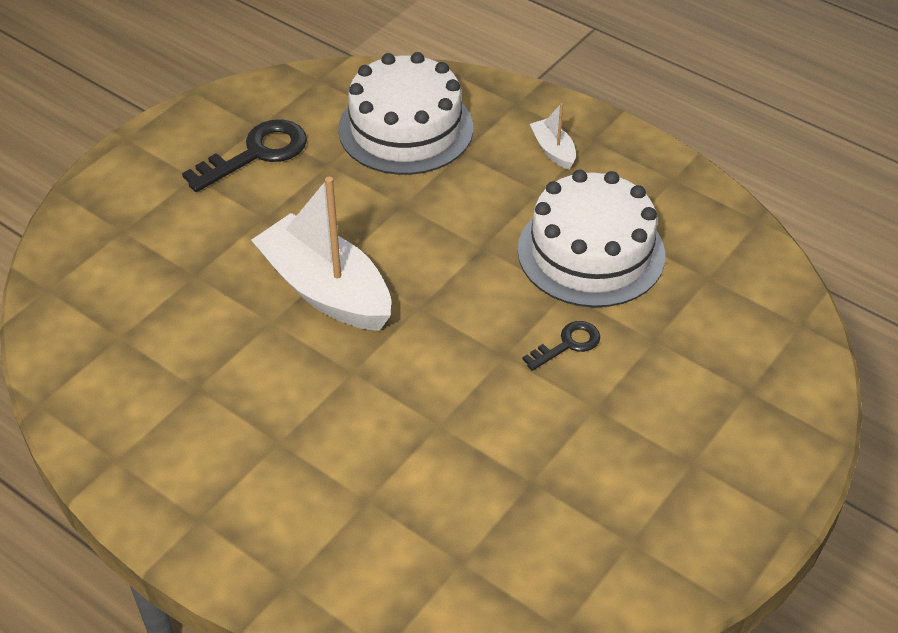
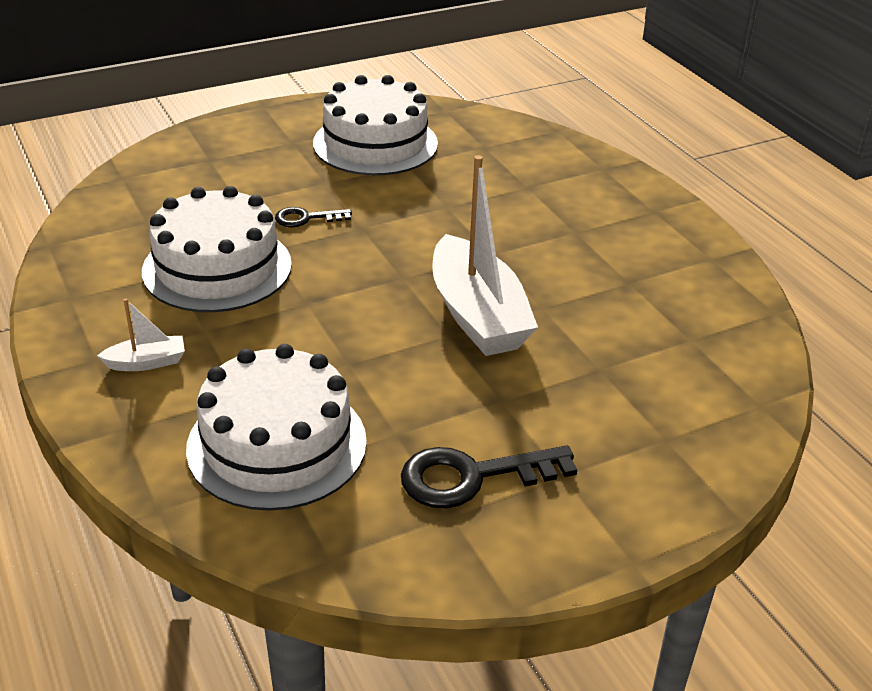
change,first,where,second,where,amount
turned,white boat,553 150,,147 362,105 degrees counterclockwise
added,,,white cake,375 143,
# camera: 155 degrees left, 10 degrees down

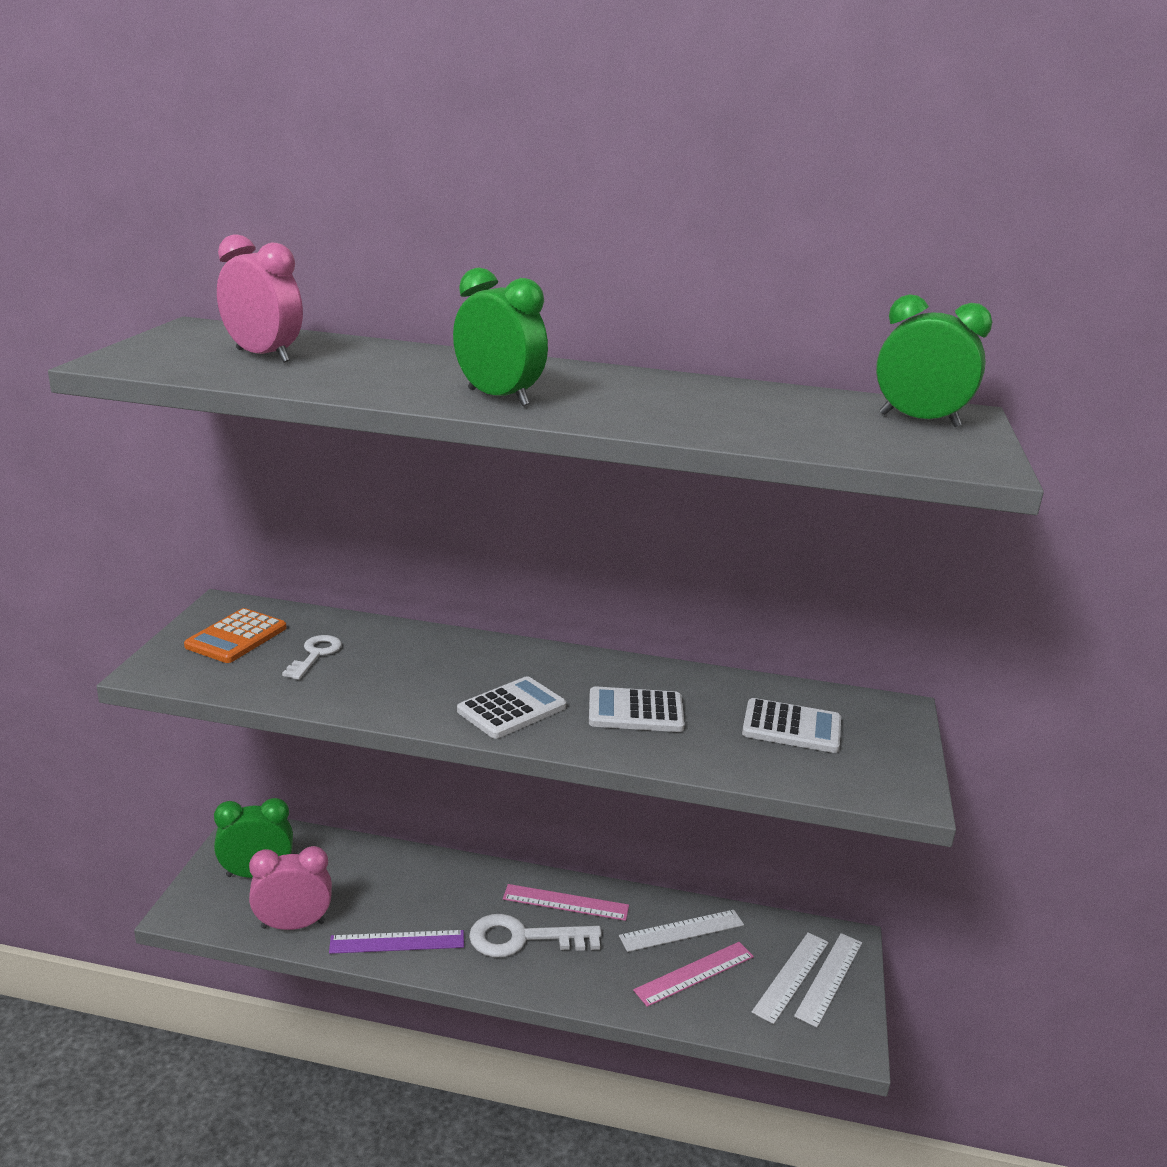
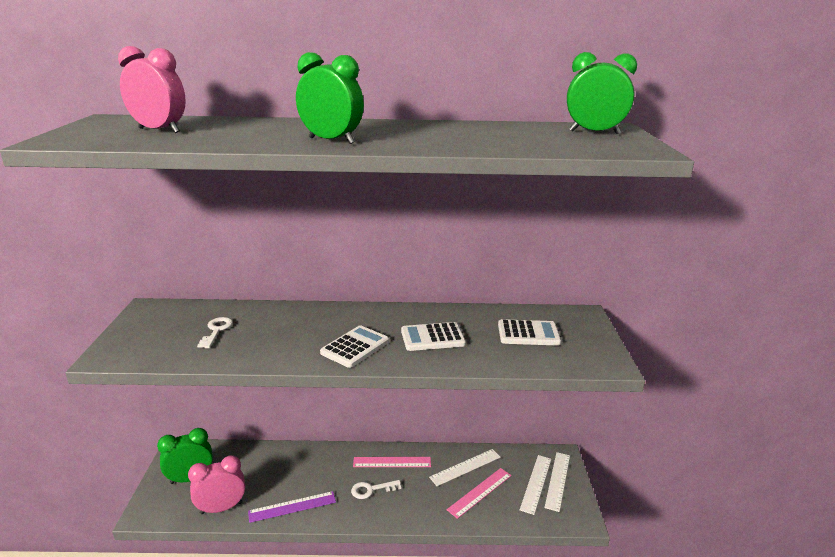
change,first,where,second,where,amount
removed,orange calculator,236 637,,,
resized,white key,523 938,,372 490,x0.61
# camera: 10 degrees left, 0 degrees up

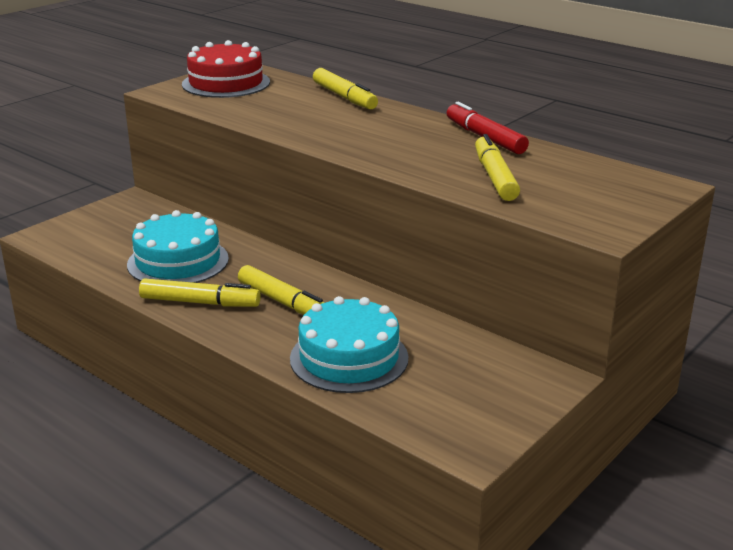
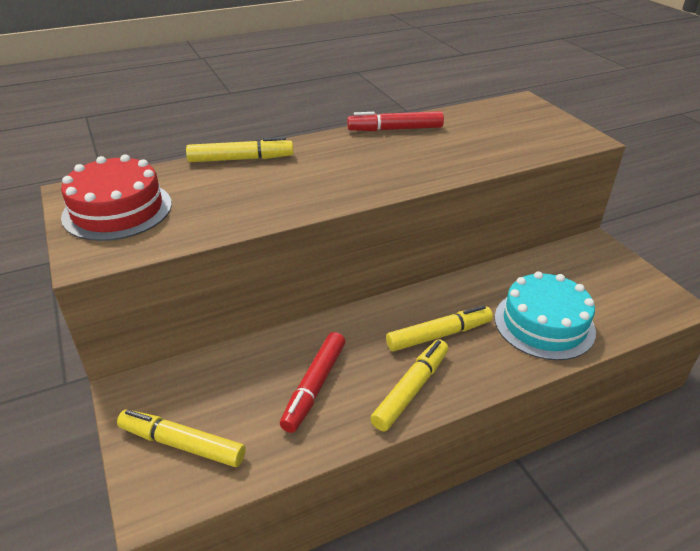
change,first,where,second,where,amount
moved,yellow marker,494 177,,182 444,
replaced,turquoise cake,178 261,red marker,315 386,
# camera: 65 degrees left, 10 degrees up

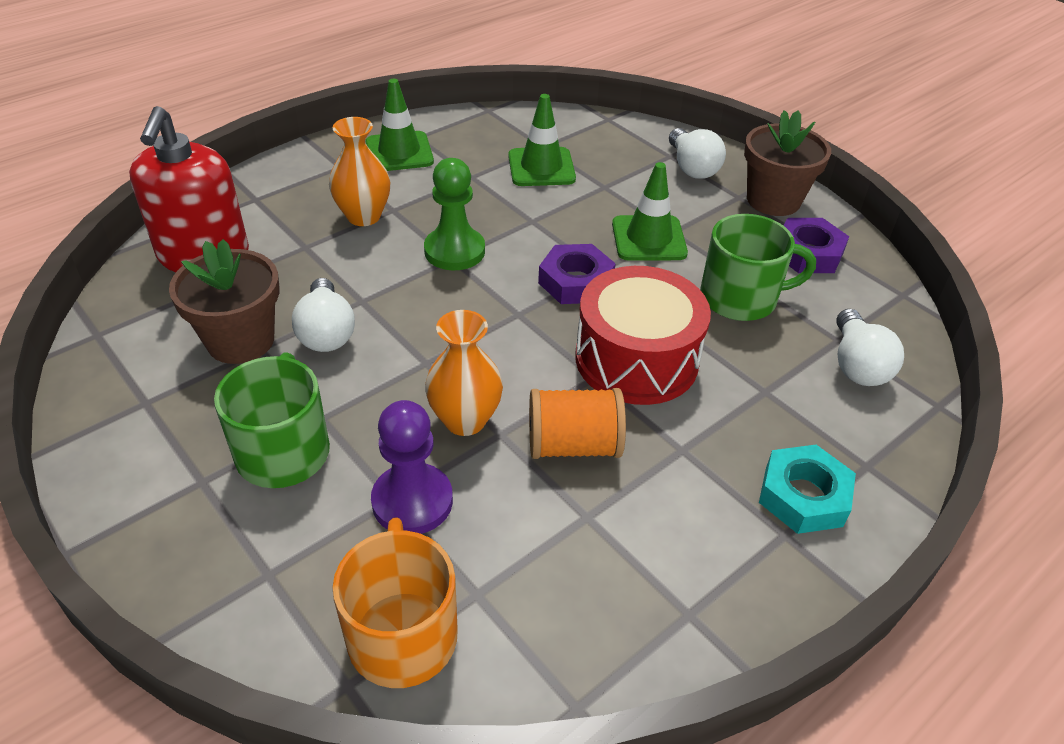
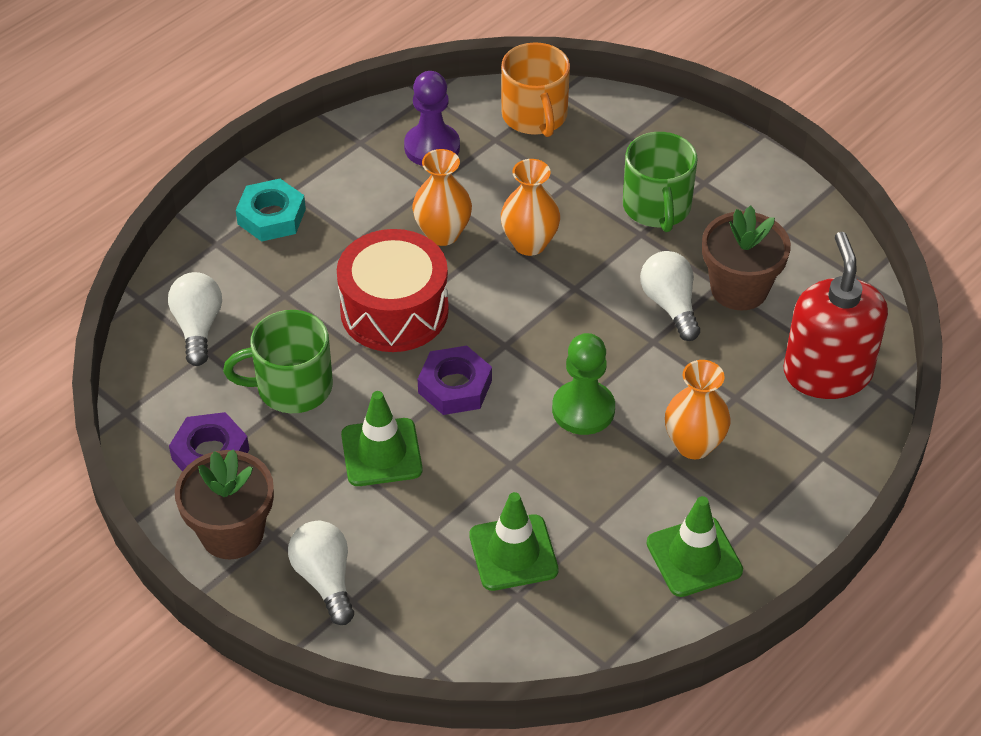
change,first,where,second,where,amount
replaced,orange spool,573 445,orange vase,442 234,
moved,purple pawn,412 501,,432 147,
# camera: 175 degrees right, 5 degrees up

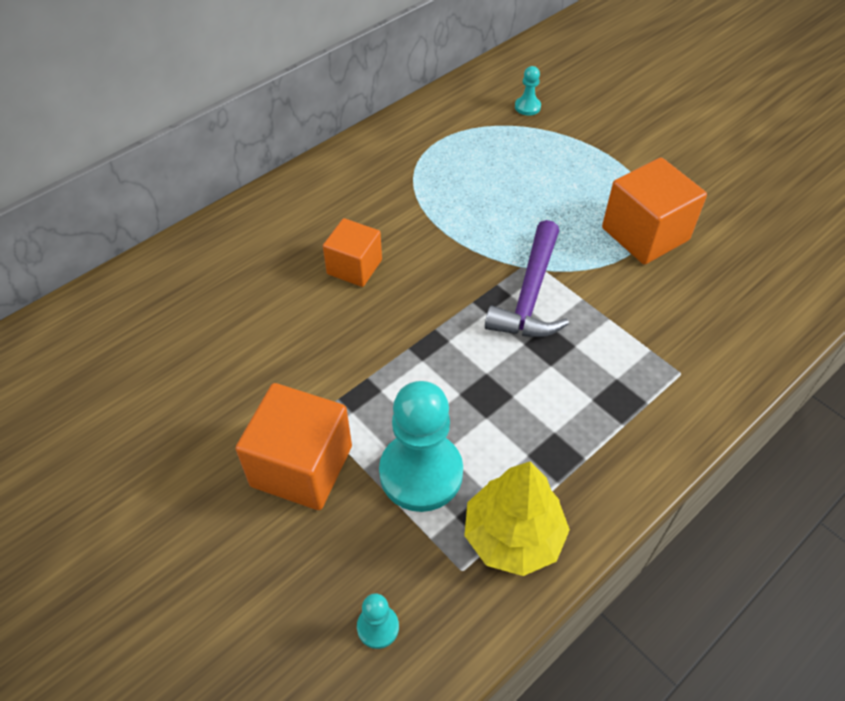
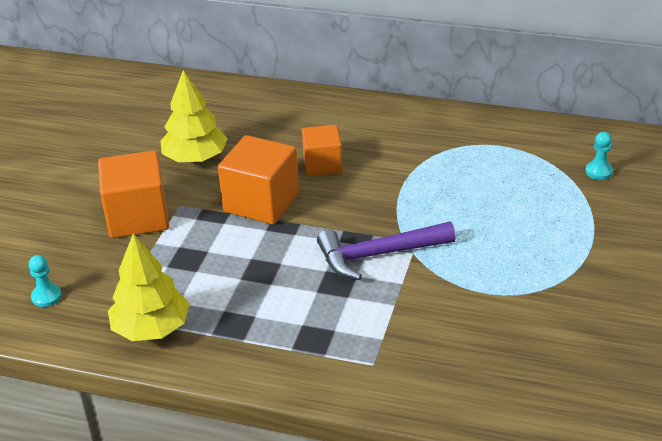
change,first,where,second,where,amount
moved,orange cube,645 234,,261 202,
removed,turquoise pawn,421 473,,,
added,,,yellow tree,195 158,
# camera: 60 degrees right, 15 degrees down

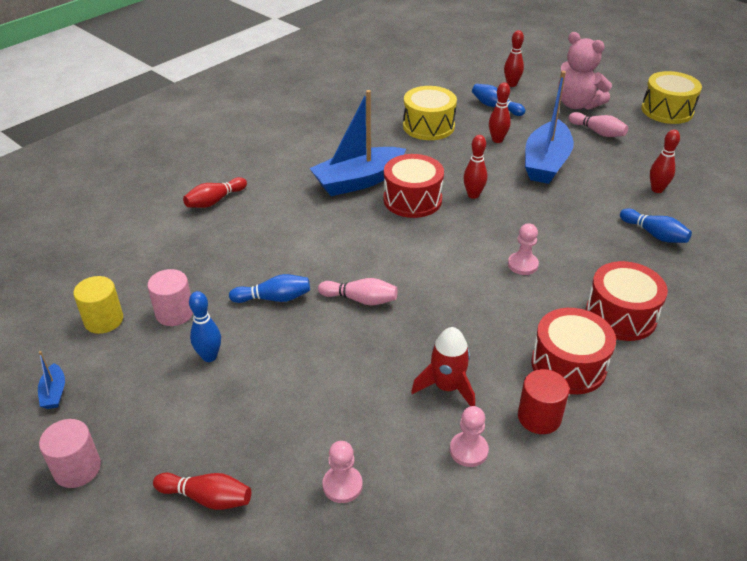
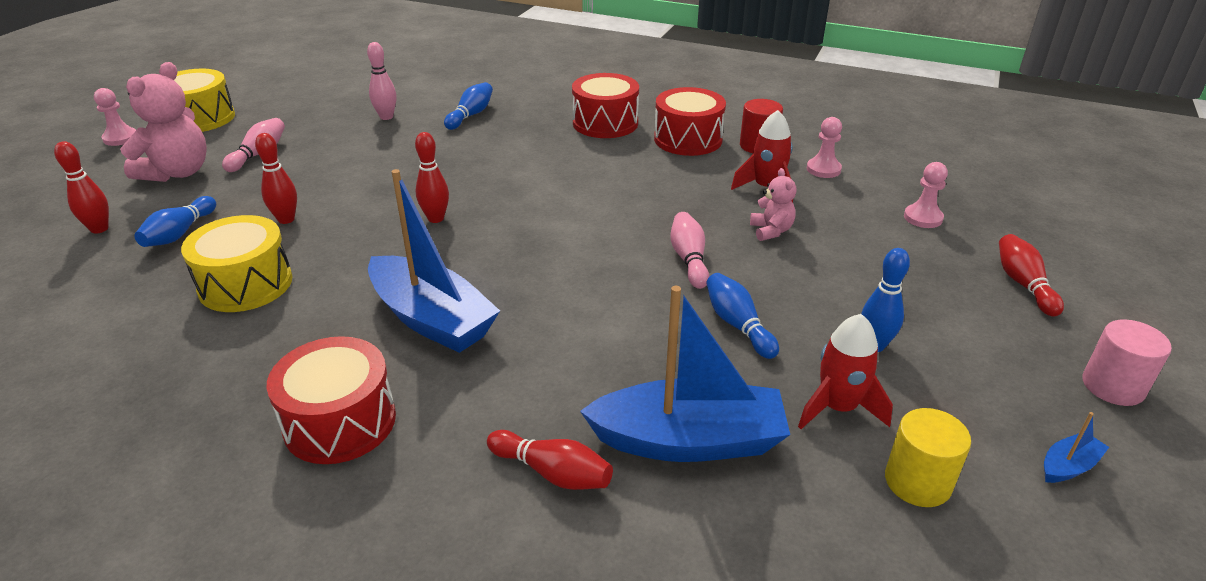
change,first,where,second,where,amount
moved,blue boat,546 163,,689 440,
recoloured,red bowling pin,657 189,pink bowling pin,386 117,
moved,red drum,412 200,,340 422,
moved,pink pawn,522 265,,120 138,
replaced,pink cylinder,174 313,red rocket,837 408,
added,,,pink teddy bear,771 231,
# camera: 110 degrees left, 5 degrees down

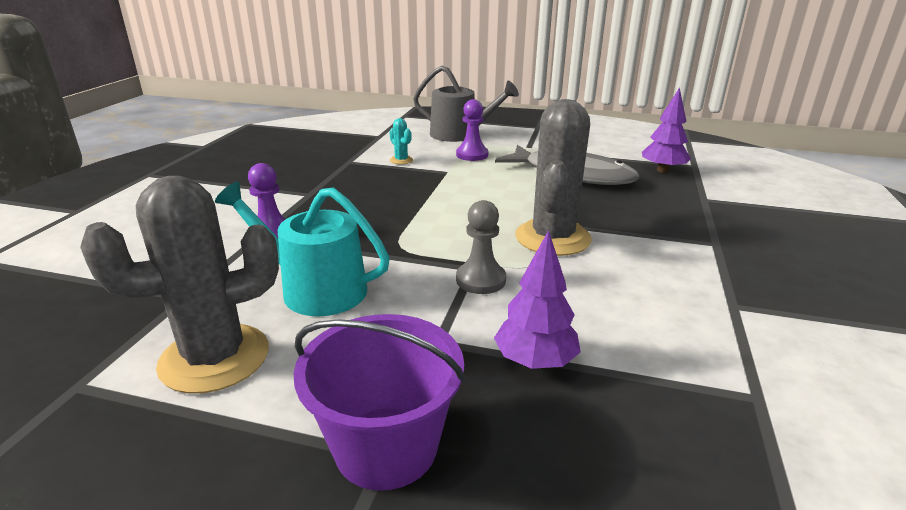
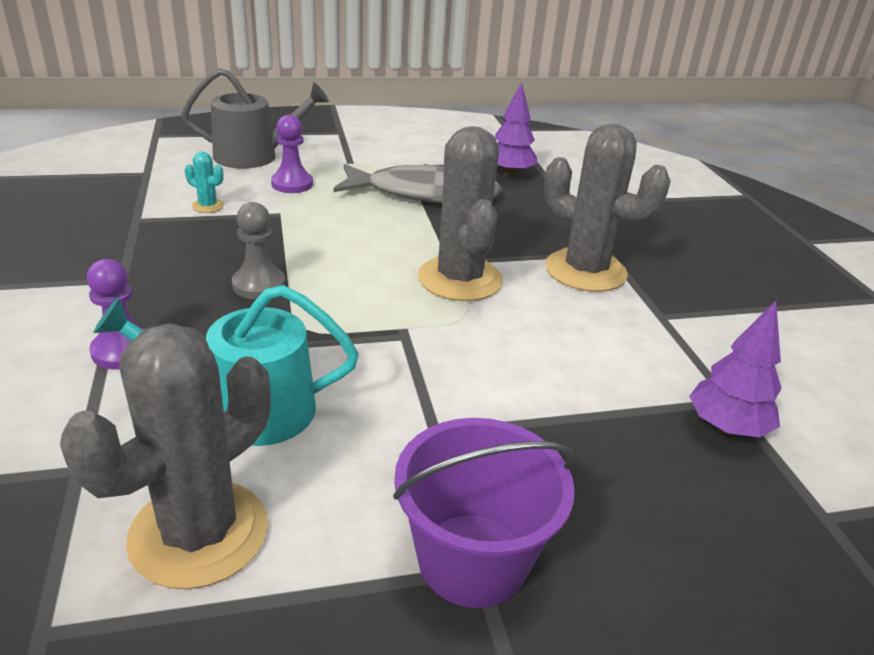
change,first,where,second,where,amount
moved,grey pawn,480 280,,259 285,
moved,purple tree,535 361,,726 427,
added,,,grey cactus,585 271,
# camera: 30 degrees left, 5 degrees up

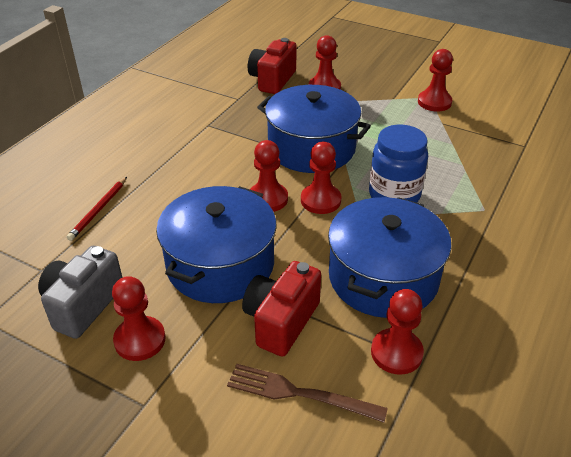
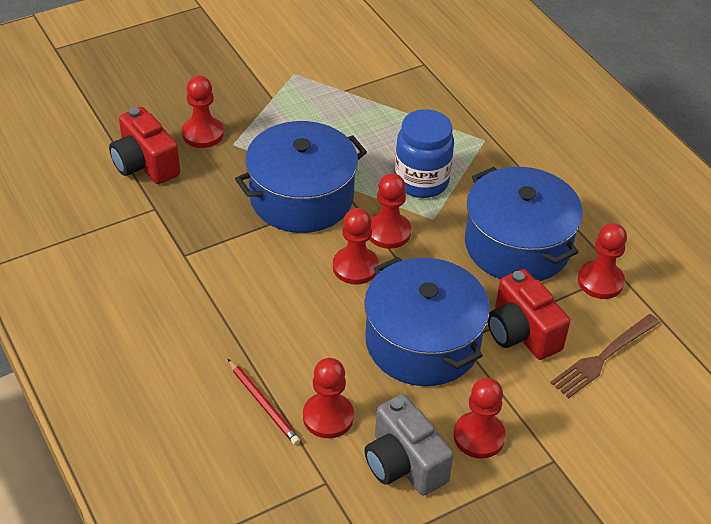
change,first,where,second,where,amount
moved,red pawn,434 102,,328 417,
# camera: 60 degrees left, 5 degrees up

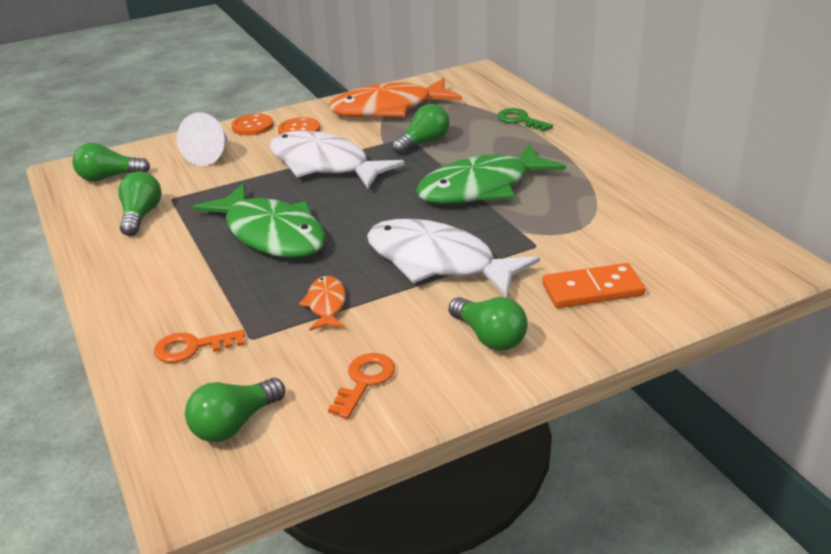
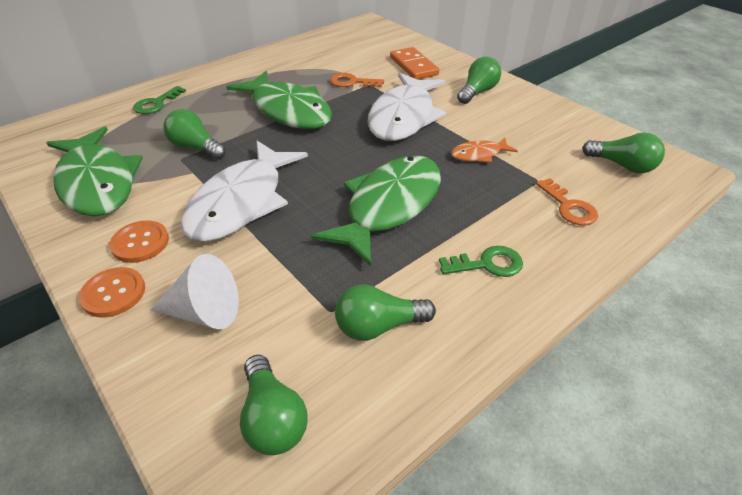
change,first,where,second,where,amount
recoloured,orange fish,388 109,green fish,97 182,
moved,orange key,364 381,,352 82,
added,,,green key,487 264,
# camera: 105 degrees left, 10 degrees up

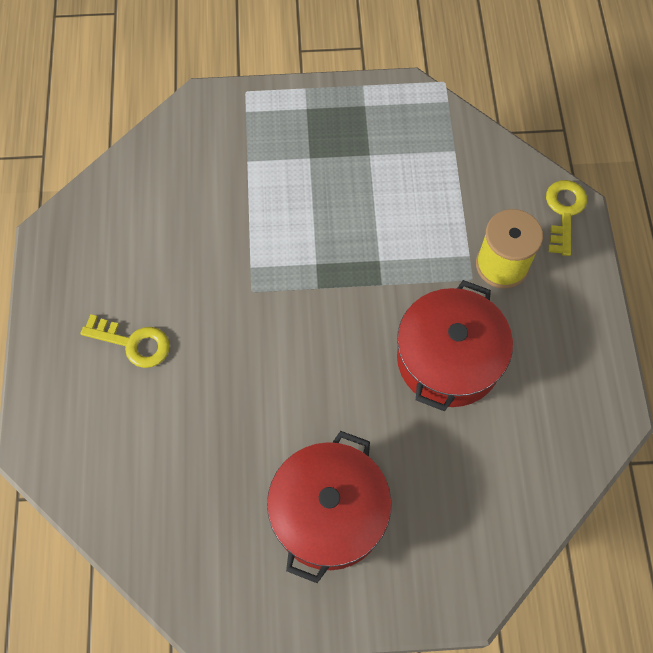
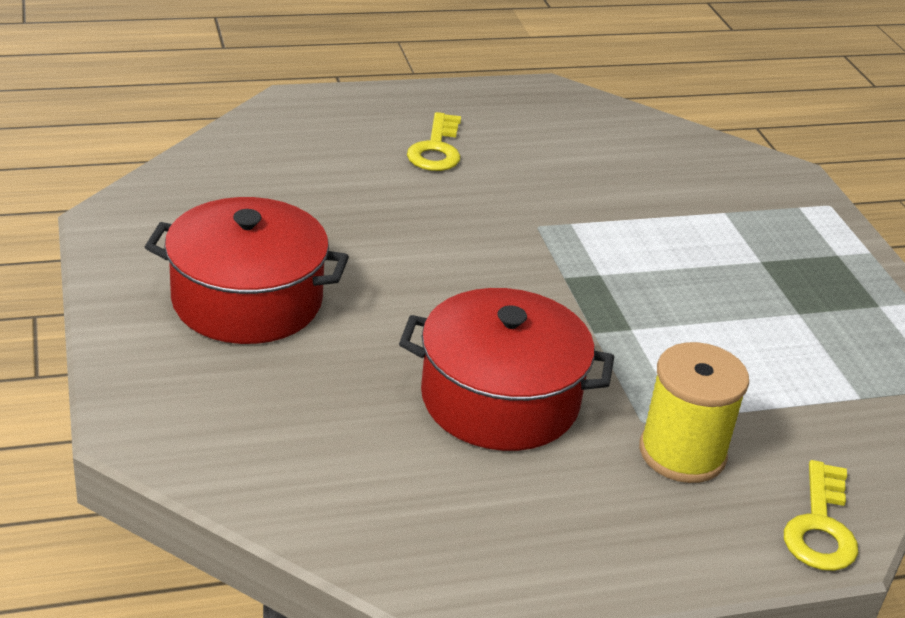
change,first,where,second,where,amount
turned,yellow key,564 212,,820 527,105 degrees clockwise
# camera: 75 degrees right, 30 degrees down

